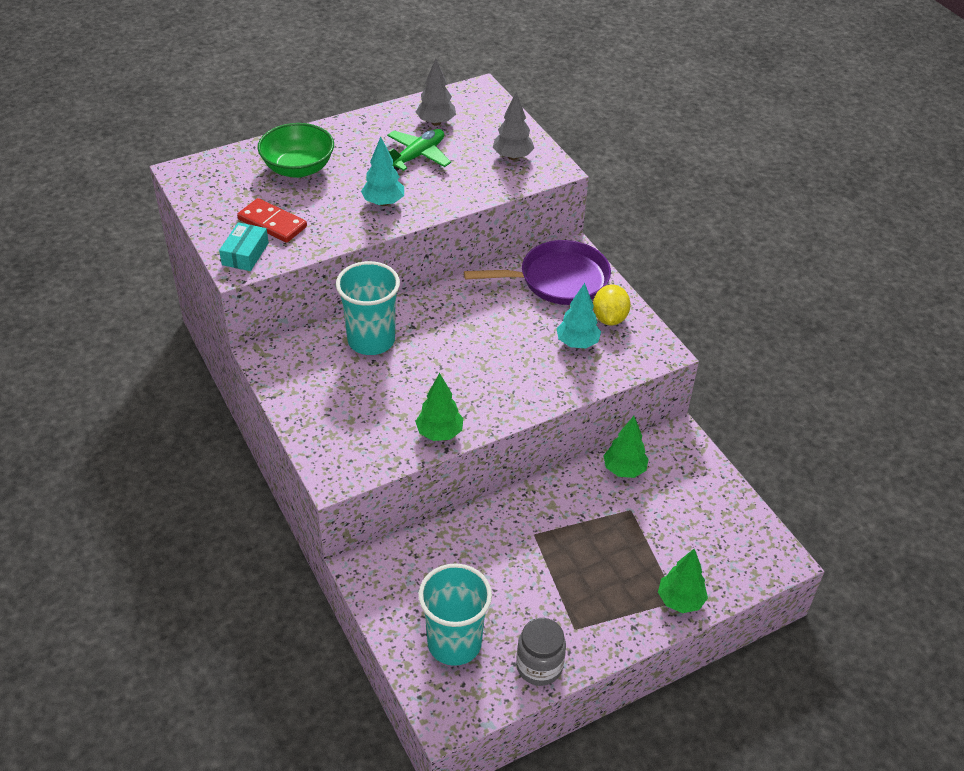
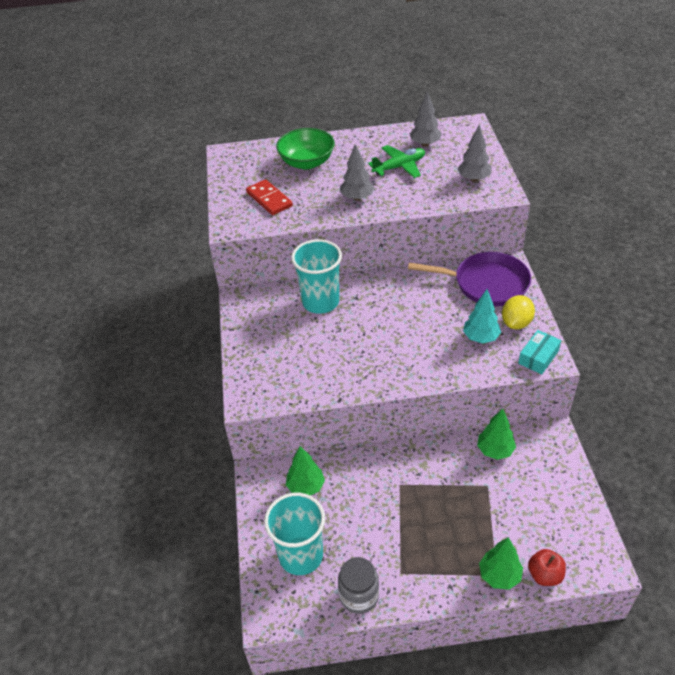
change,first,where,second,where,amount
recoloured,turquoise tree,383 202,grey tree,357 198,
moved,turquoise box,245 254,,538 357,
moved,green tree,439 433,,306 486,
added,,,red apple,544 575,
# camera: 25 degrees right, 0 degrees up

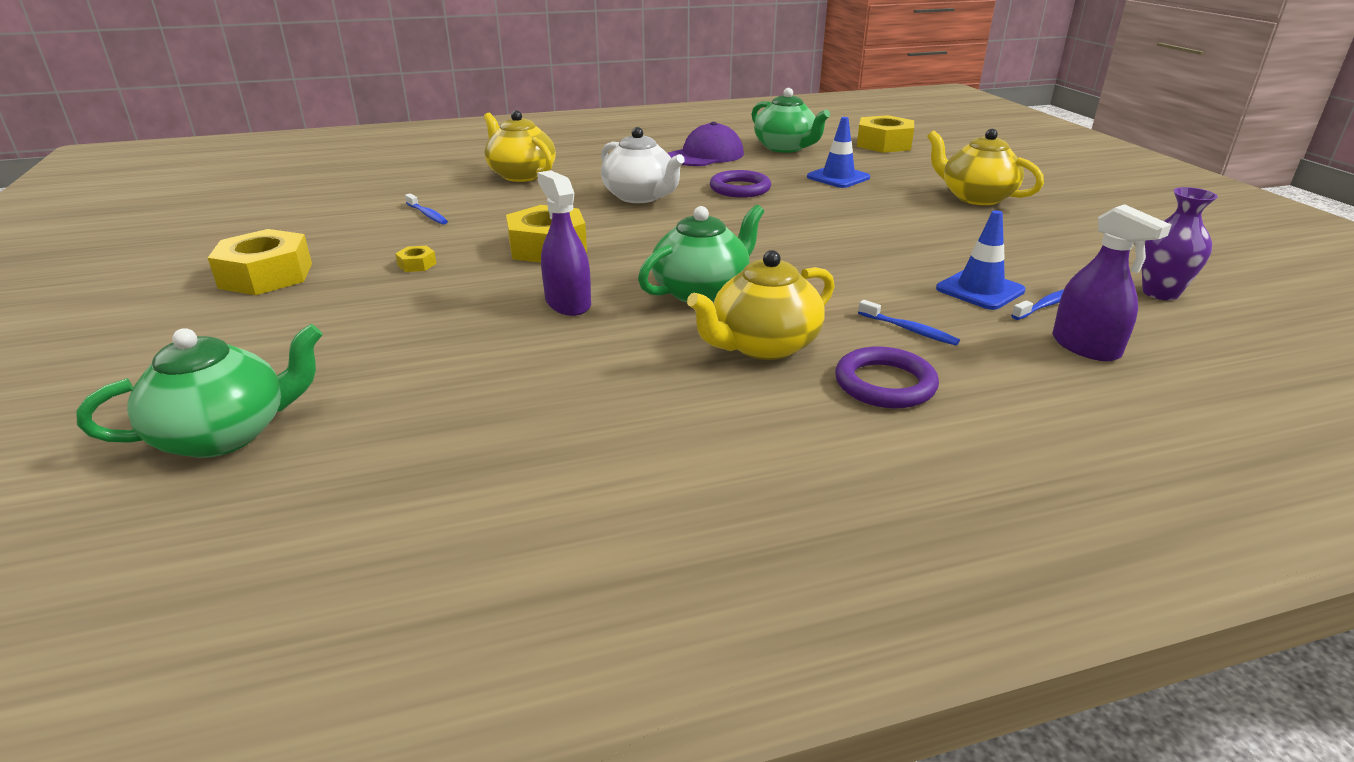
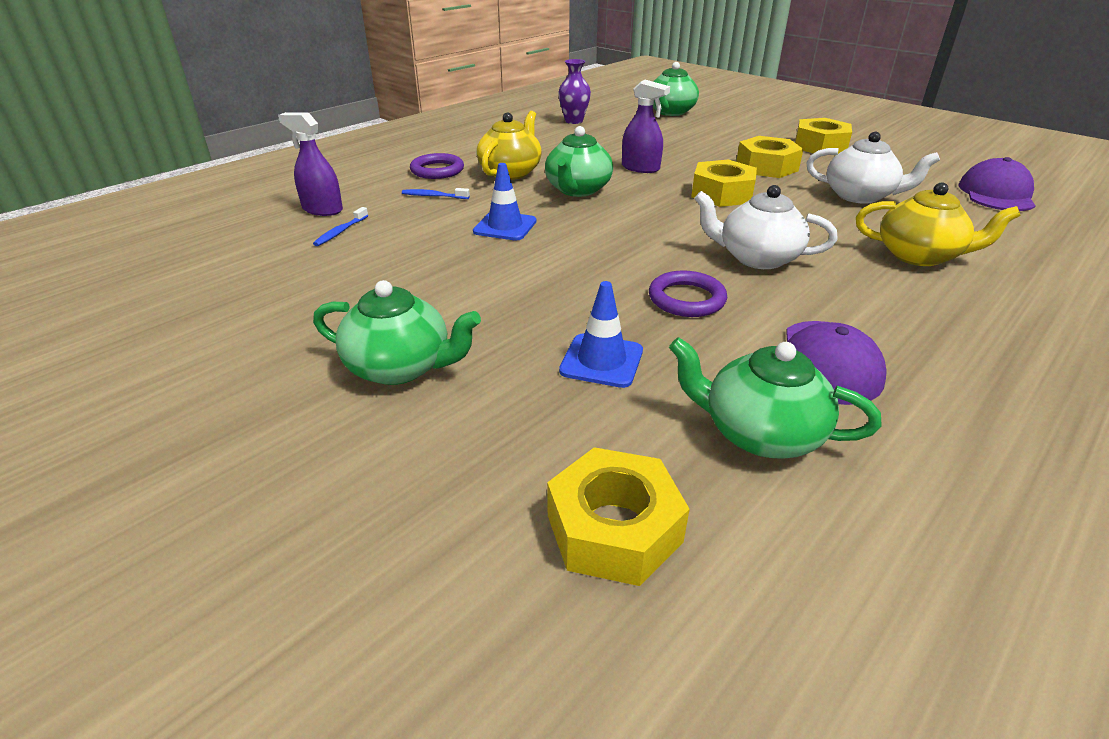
change,first,where,second,where,amount
recoloured,yellow teapot,975 197,green teapot,401 367,
moved,purple vase,1160 293,,574 121,
replaced,blue toothbrush,427 215,white teapot,860 196,
moved,blue traffic cone,980 290,,505 226,
resized,yellow nut,417 264,,766 167,x2.34
added,,,purple cap,996 194,
# camera: 150 degrees right, 5 degrees up

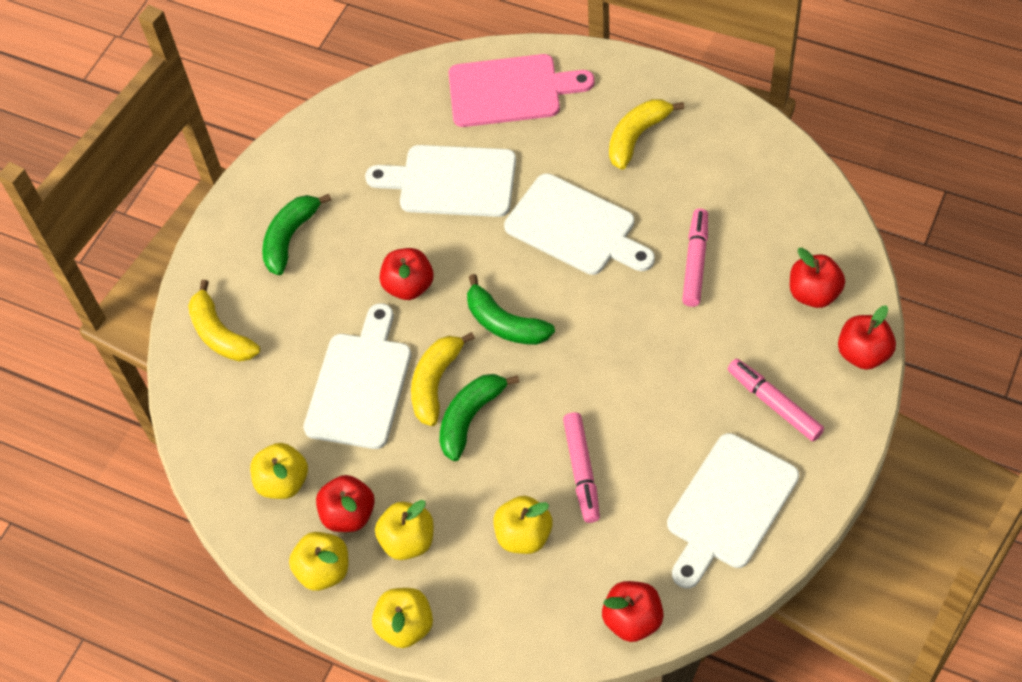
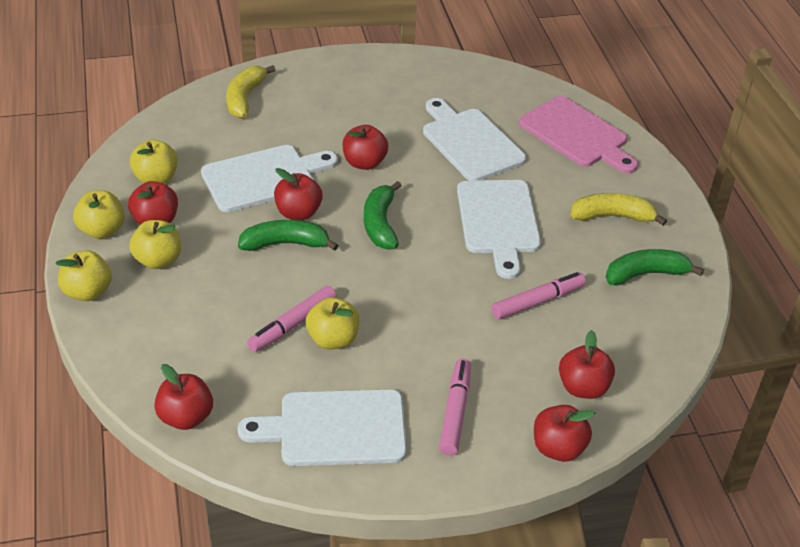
change,first,where,second,where,amount
moved,green banana,290 238,,645 274,
replaced,yellow banana,435 383,red apple,298 213,
moved,yellow apple,524 535,,333 339,
# camera: 45 degrees right, 15 degrees down

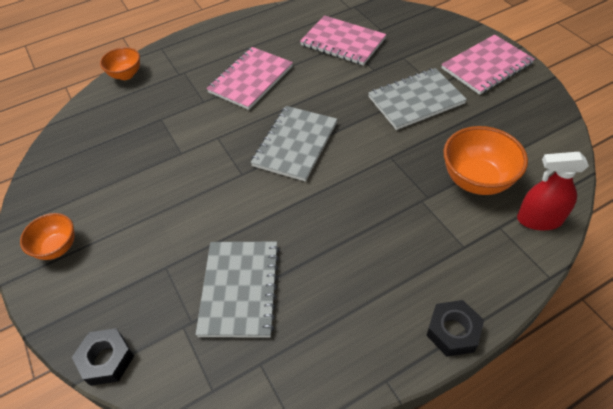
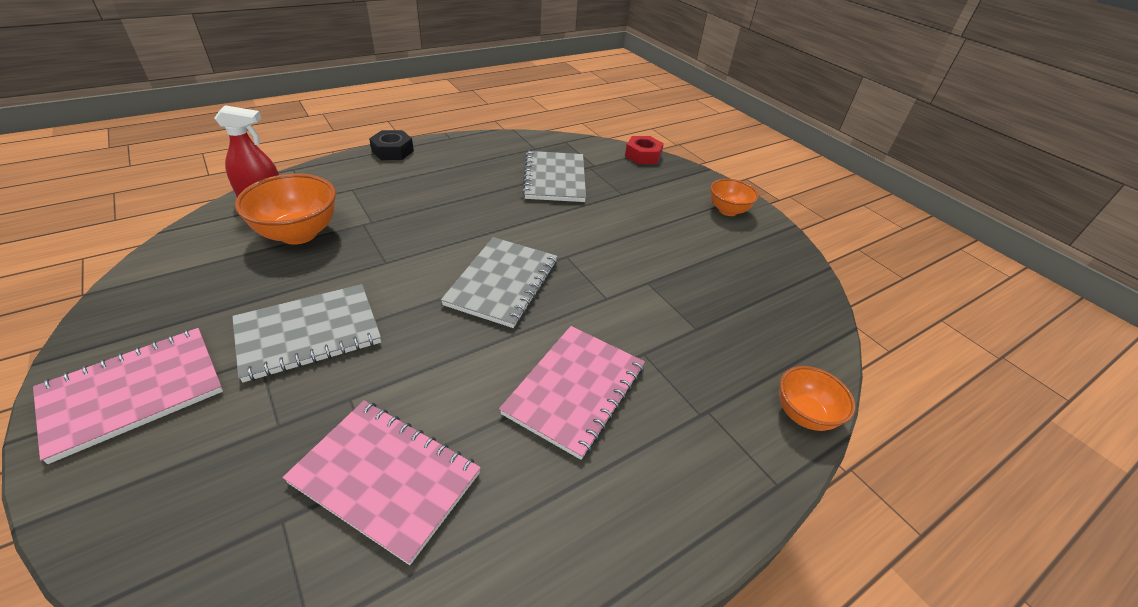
change,first,where,second,where,amount
recoloured,black nut,106 360,red nut,643 155,
# camera: 170 degrees right, 10 degrees down

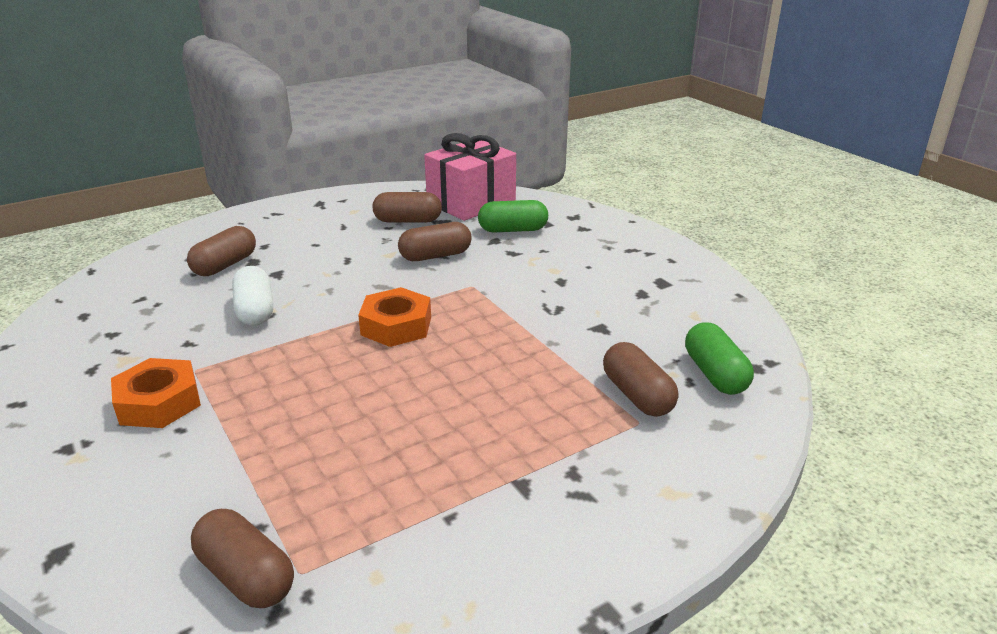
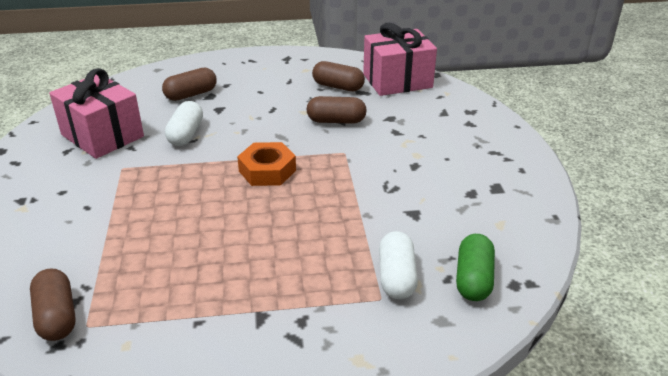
change,first,where,second,where,amount
removed,green capsule,513 230,,,
recoloured,brown capsule,637 395,white capsule,396 277,
removed,orange nut,159 402,,,
added,,,pink gift,102 135,
# camera: 25 degrees right, 5 degrees up

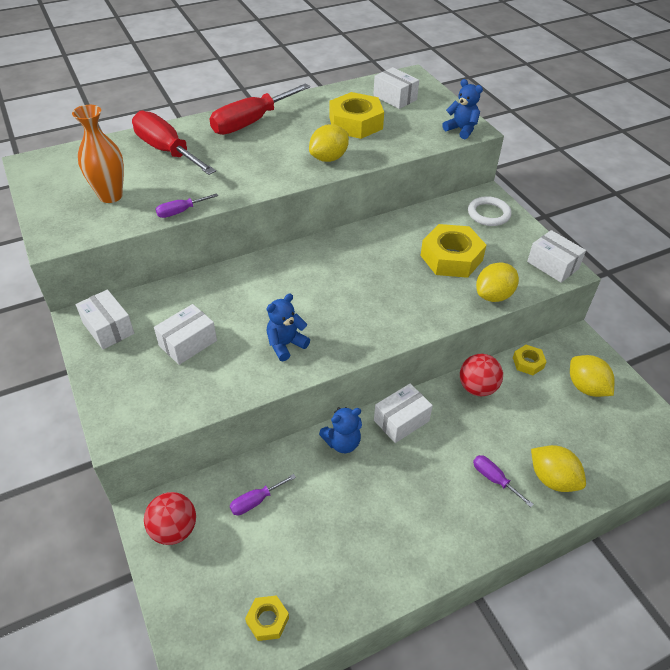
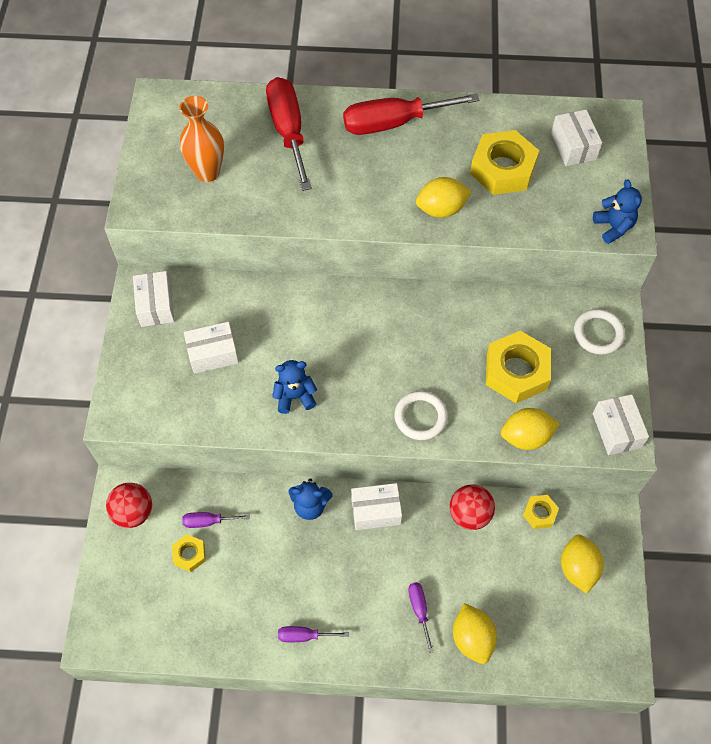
change,first,where,second,where,amount
moved,purple screwdriver,180 212,,304 636,
moved,yellow nut,267 620,,189 554,
added,,,white ring,420 417,
# camera: 30 degrees right, 15 degrees up

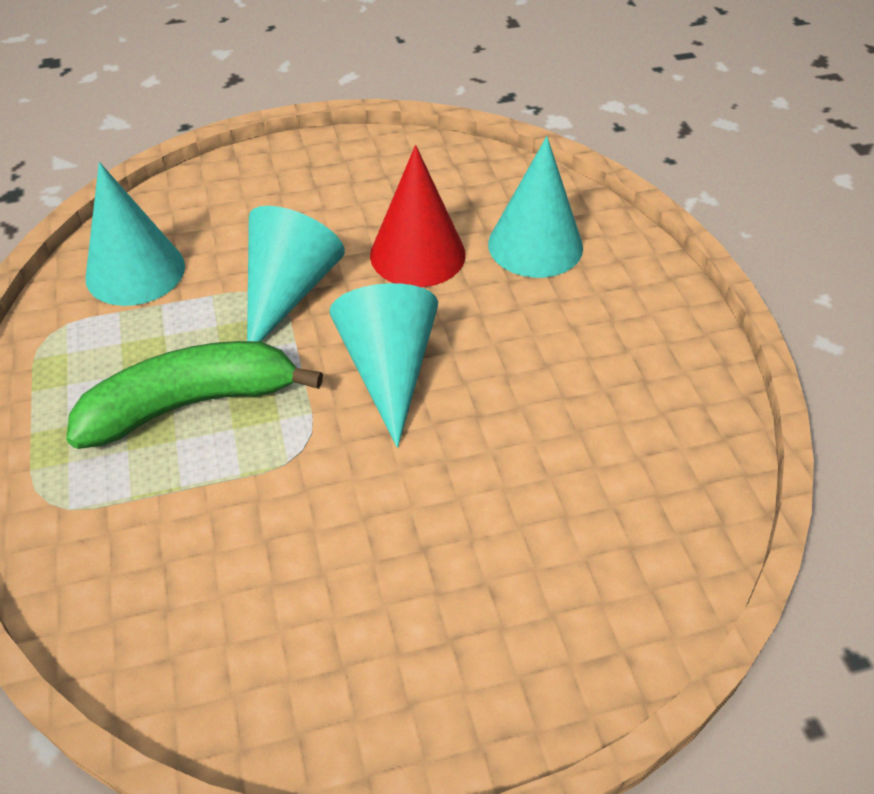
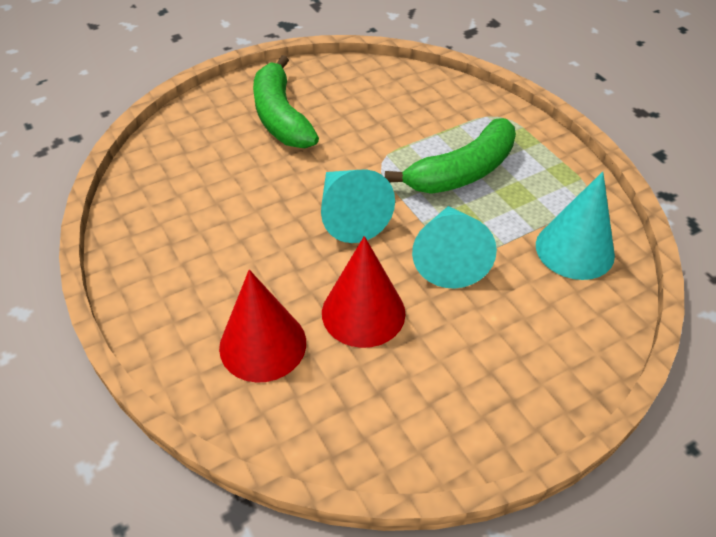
change,first,where,second,where,amount
recoloured,turquoise cone,535 245,red cone,263 344,
added,,,green banana,281 117,
# camera: 165 degrees right, 0 degrees up

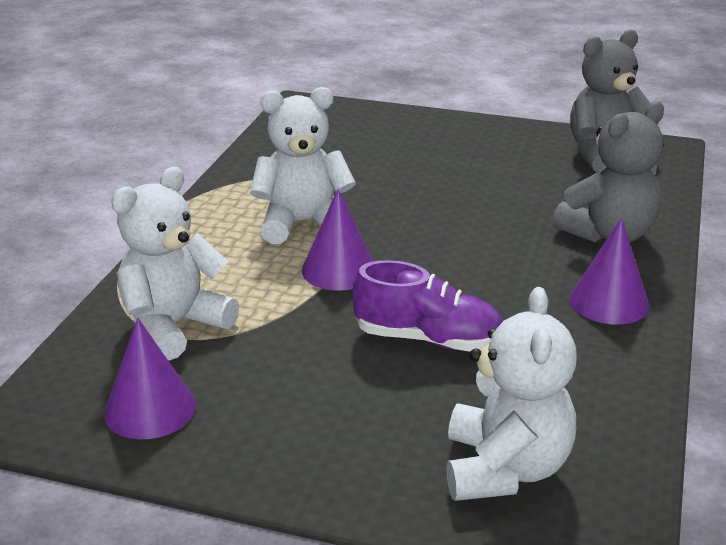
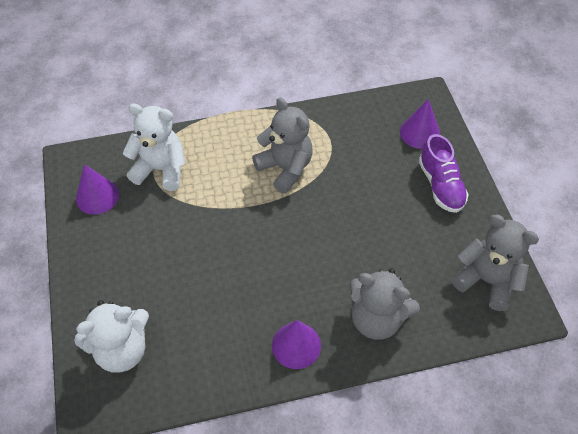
change,first,where,second,where,amount
recoloured,white teddy bear,302 223,grey teddy bear,285 168,
moved,purple cone,339 270,,420 133,
moved,purple shoe,428 339,,440 185,
# camera: 60 degrees right, 25 degrees up

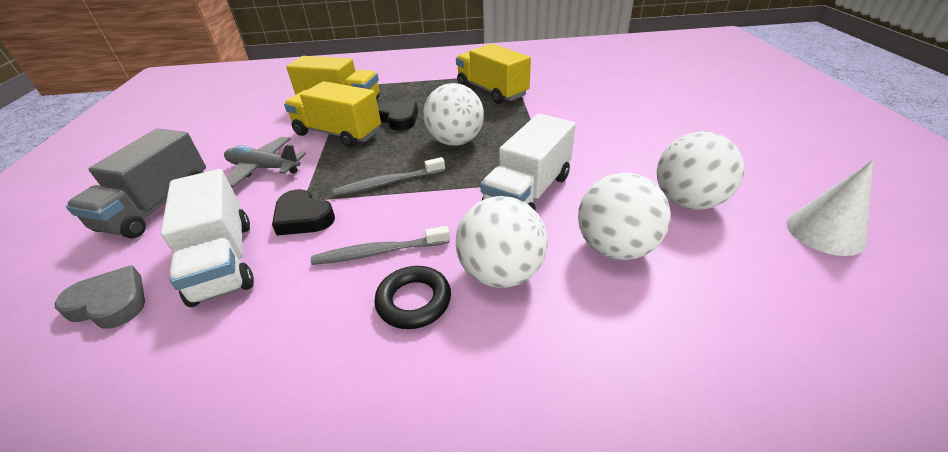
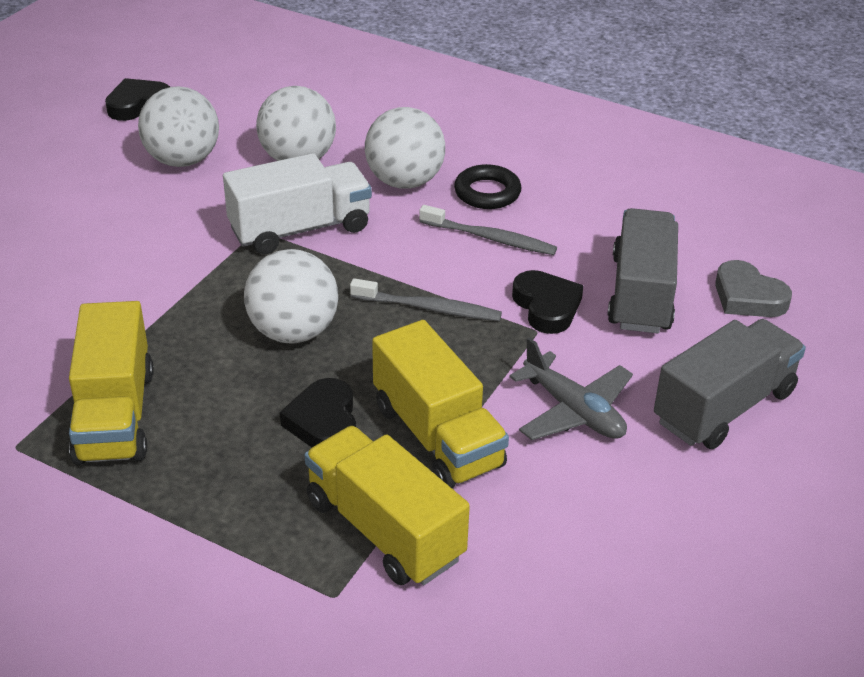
change,first,where,second,where,amount
replaced,white cone,825 232,black heart,138 104,
recoloured,white truck,223 260,grey truck,640 294,
# camera: 150 degrees left, 0 degrees up

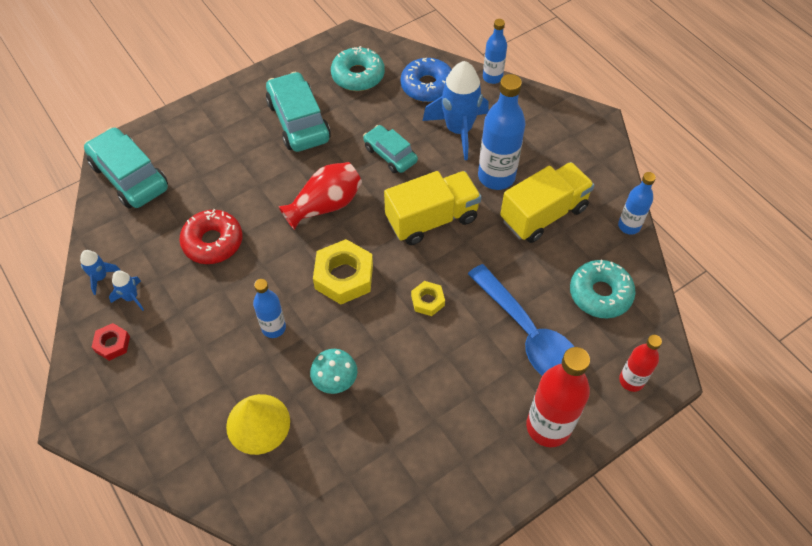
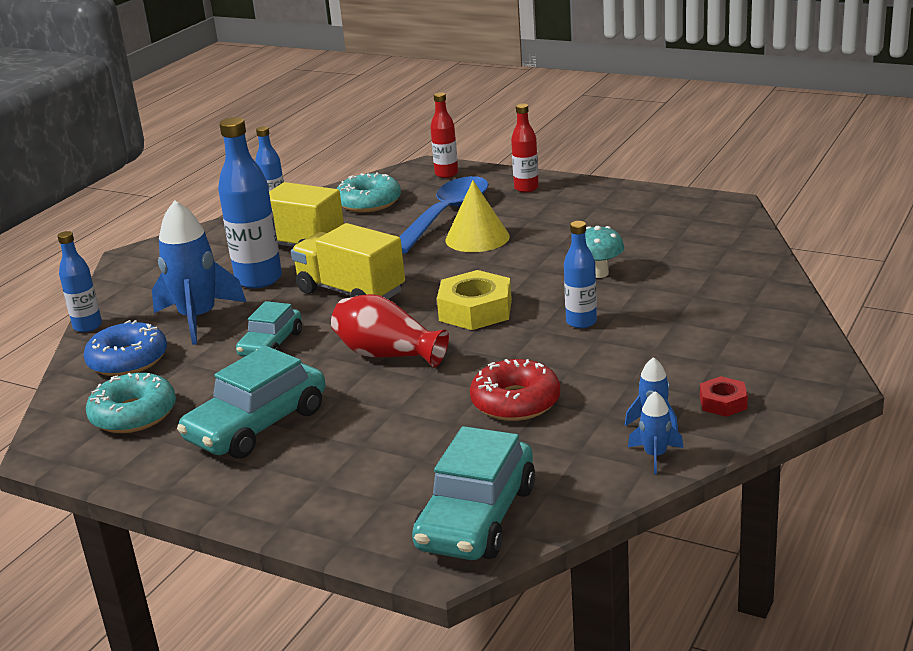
change,first,where,second,where,amount
removed,yellow nut,427 301,,,
resized,red bottle,548 427,,526 188,x0.58
moved,yellow cone,258 423,,477 238,
# camera: 115 degrees left, 30 degrees down

